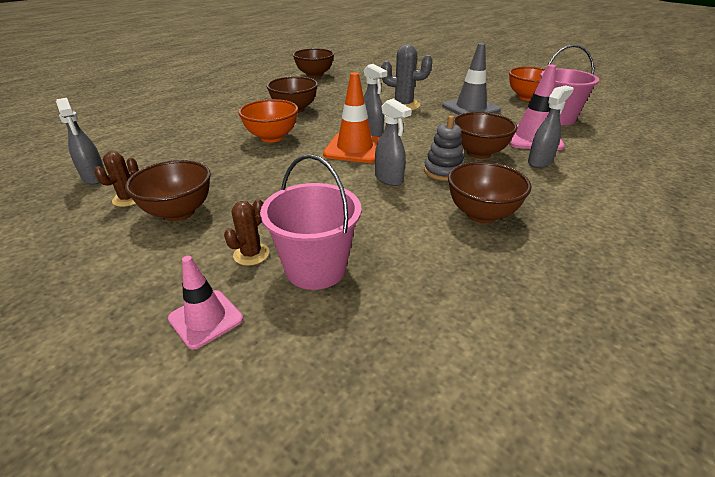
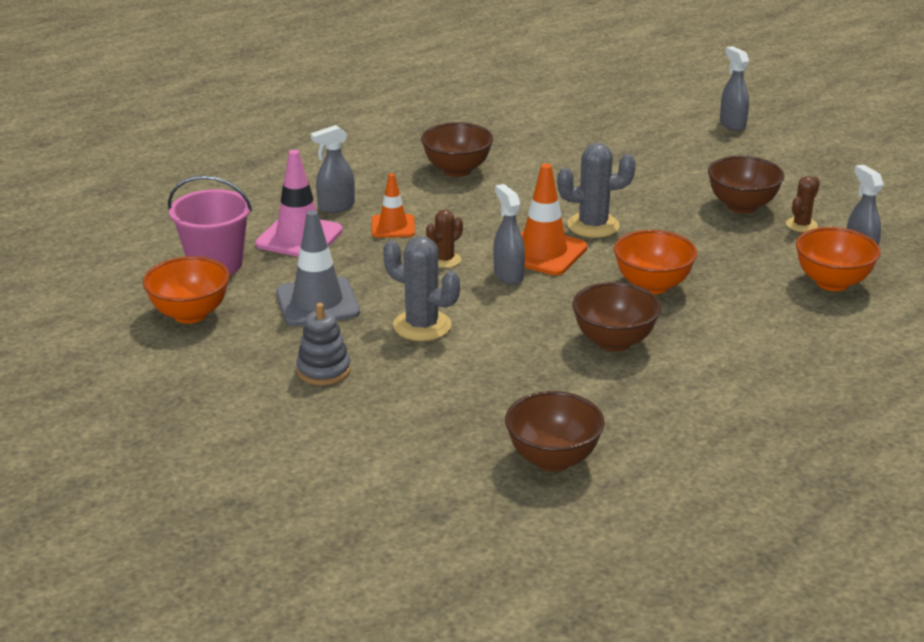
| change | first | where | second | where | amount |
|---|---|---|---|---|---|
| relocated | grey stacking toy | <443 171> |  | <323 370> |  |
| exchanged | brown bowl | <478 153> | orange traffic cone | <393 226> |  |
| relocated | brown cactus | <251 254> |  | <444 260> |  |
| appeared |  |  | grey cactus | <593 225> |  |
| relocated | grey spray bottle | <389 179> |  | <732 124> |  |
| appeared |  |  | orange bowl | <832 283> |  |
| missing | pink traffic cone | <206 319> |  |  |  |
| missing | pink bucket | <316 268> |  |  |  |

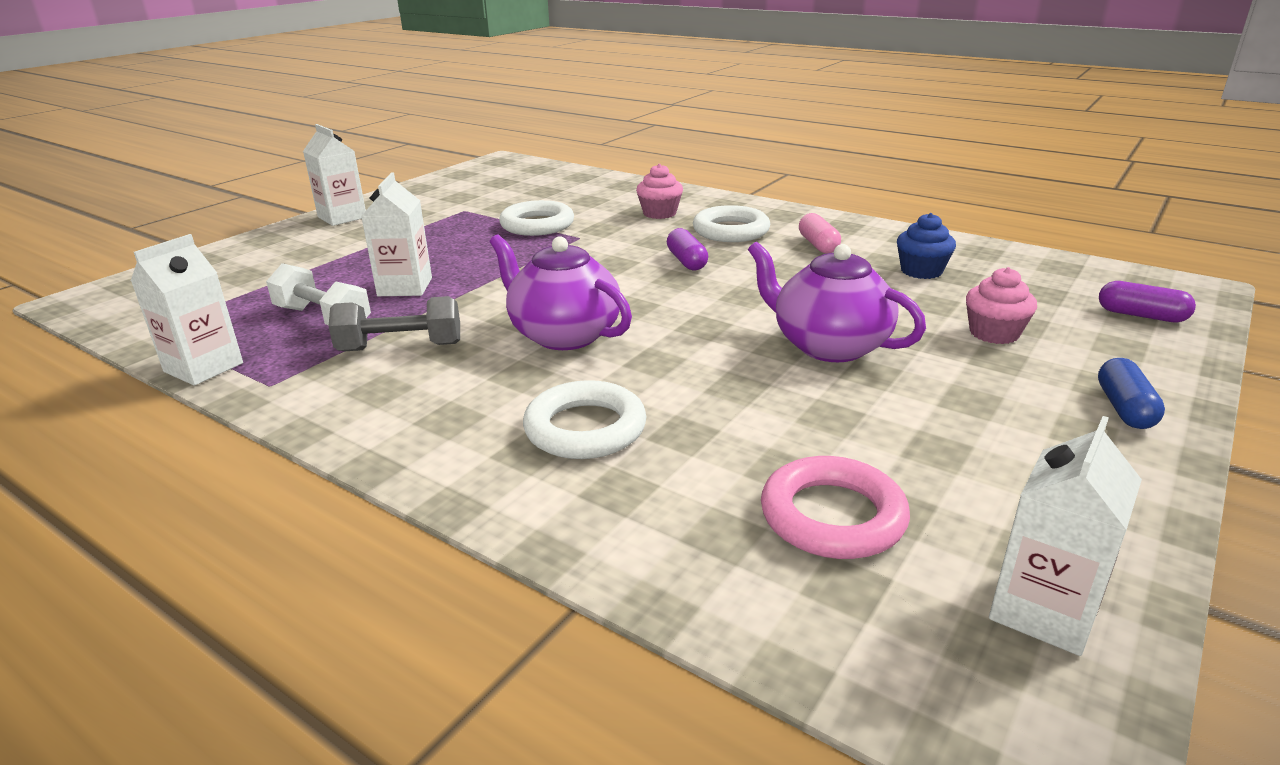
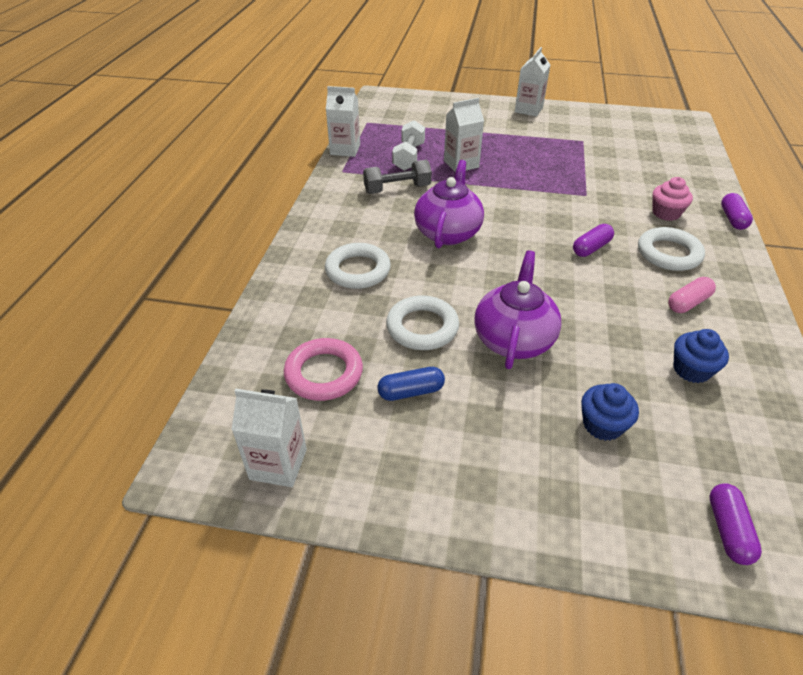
| change | first | where | second | where | amount |
|---|---|---|---|---|---|
| spun | grey dumbbell | <400 347> |  | <397 189> | 75 degrees counterclockwise |
| relocated | blue capsule | <1124 408> |  | <411 391> |  |
| relocated | white ring | <537 225> |  | <422 327> |  |
| colour | pink cupcake | <994 333> | blue cupcake | <602 425> |  |
| appeared |  |  | purple capsule | <732 219> |  |

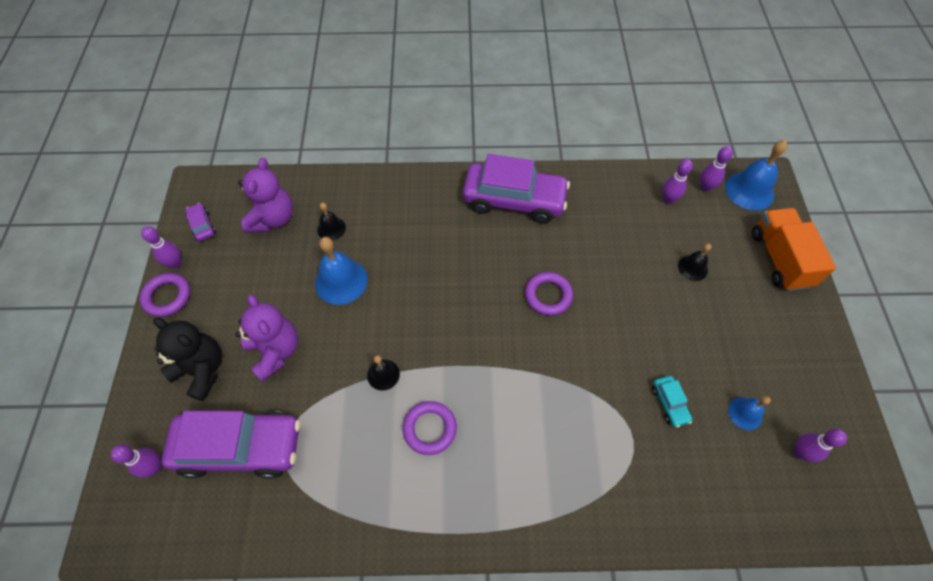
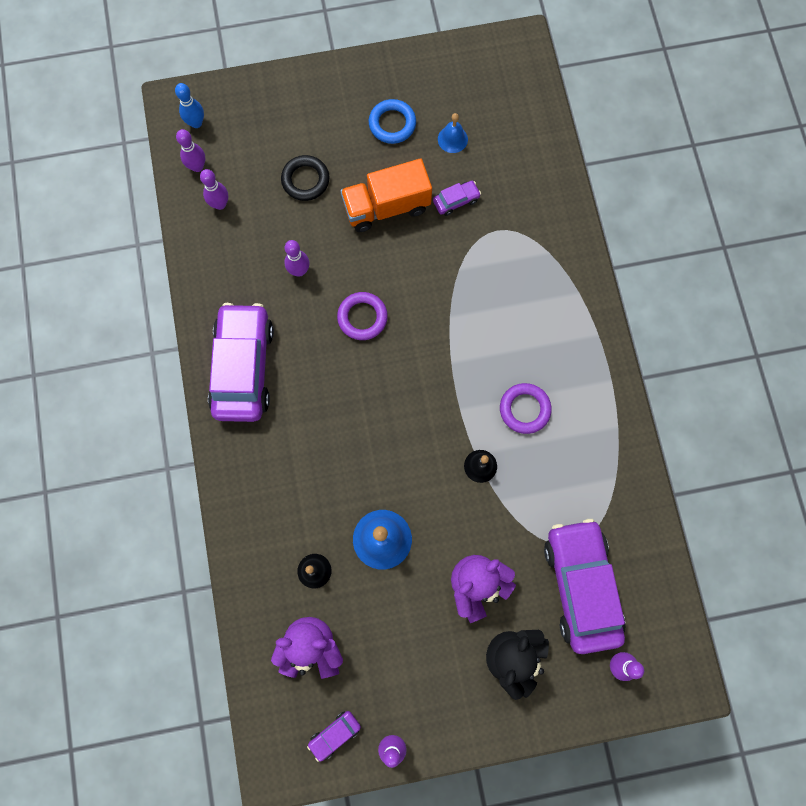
| change | first | where | second | where | amount |
|---|---|---|---|---|---|
| exchanged | blue bell | <749 190> | blue bowling pin | <196 123> |  |
| exchanged | black bell | <692 268> | black ring | <305 180> |  |
| relocated | purple bowling pin | <800 452> |  | <299 271> |  |
| relocated | orange truck | <779 259> |  | <386 207> |  |
| appeared |  |  | blue ring | <392 124> |  |
| colour | turquoise car | <669 403> | purple car | <456 201> |  |
| missing | purple ring | <167 296> |  |  |  |

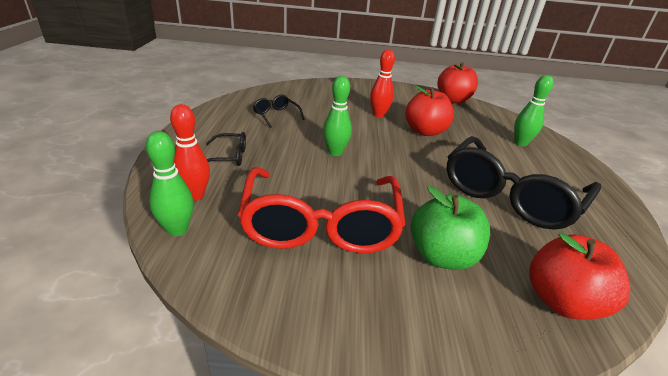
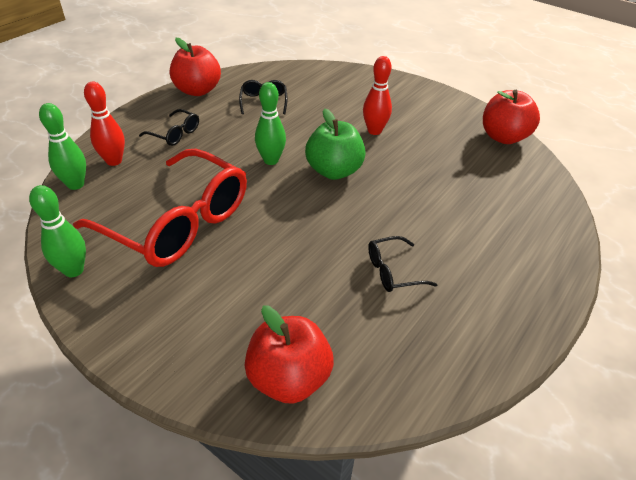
| change | first | where | second | where | amount |
|---|---|---|---|---|---|
| relocated | green bowling pin | <520 143> |  | <74 270> |  |
| spun | red glasses | <321 223> |  | <176 222> | 90 degrees counterclockwise |
| relocated | red apple | <425 131> |  | <197 90> |  |
| relocated | green apple | <442 256> |  | <334 171> |  |
| size | black glasses | <510 195> |  | <393 271> | x0.42 |

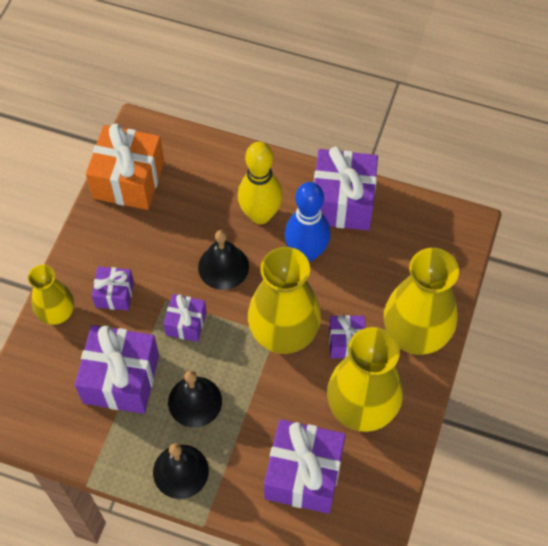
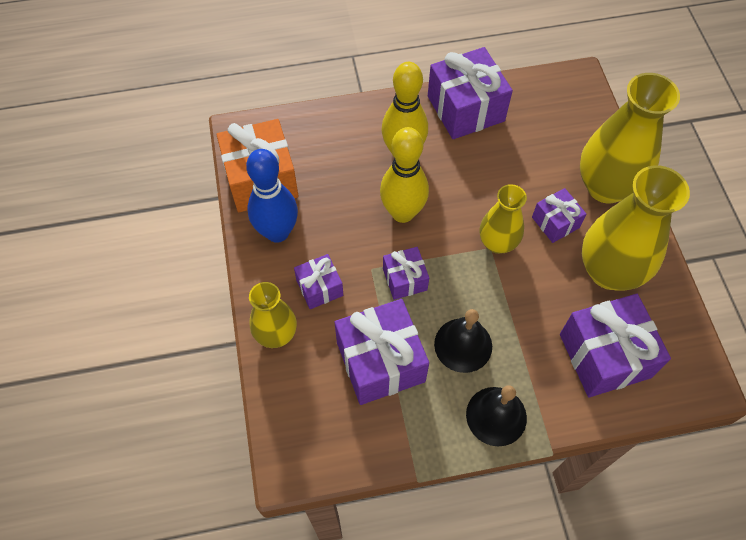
| change | first | where | second | where | amount |
|---|---|---|---|---|---|
| relocated | blue bowling pin | <306 252> |  | <277 232> |  |
| exchanged | black bell | <223 267> | yellow bowling pin | <402 213> |  |
| size | yellow vase | <283 334> |  | <497 243> | x0.58 |

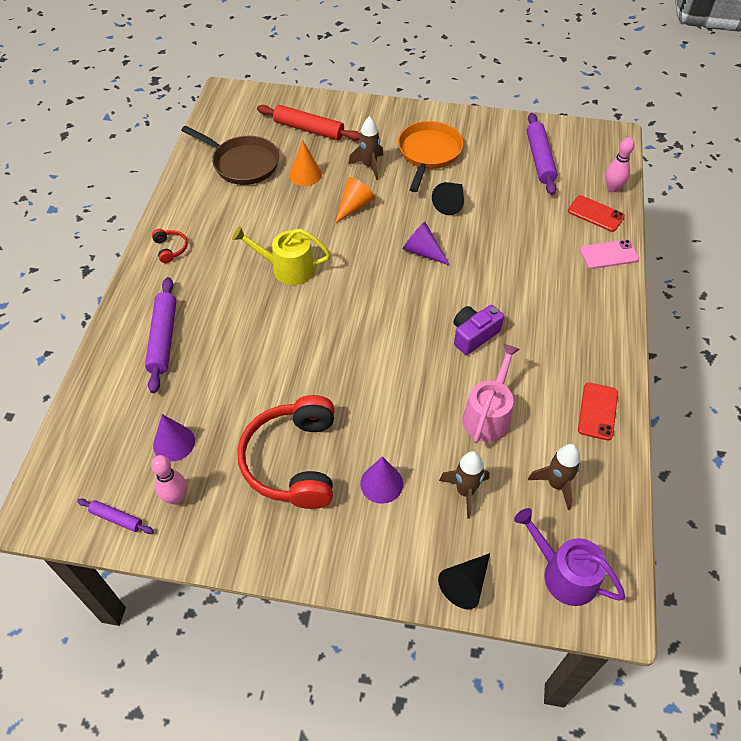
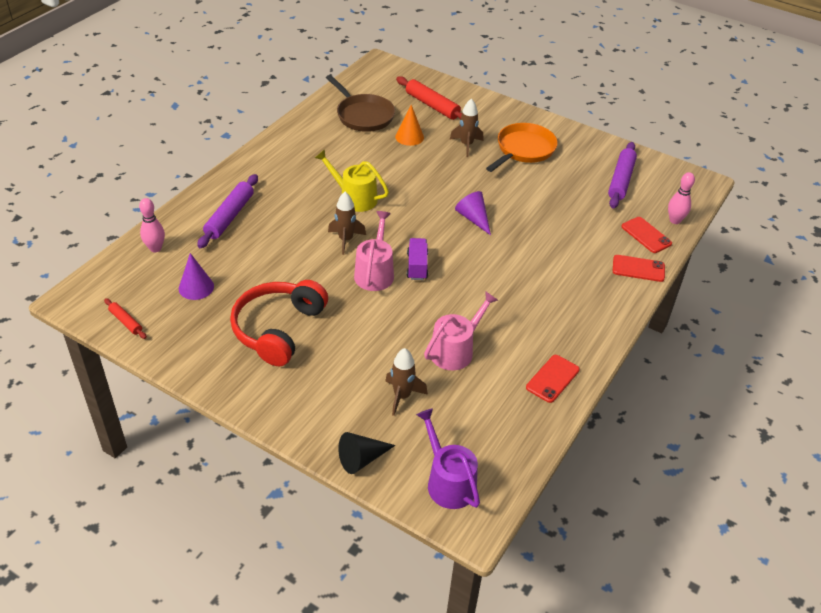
| change | first | where | second | where | amount |
|---|---|---|---|---|---|
| colour | purple rolling pin | <116 518> | red rolling pin | <126 322> |  |
| relocated | pink bowling pin | <176 498> |  | <155 248> |  |
| relocated | brown rocket | <556 484> |  | <345 240> |  |
| appeared |  |  | pink watering can | <375 272> |  |
| appeared |  |  | purple truck | <417 266> |  |
| colour | pink phone | <609 254> | red phone | <638 268> |  |
| missing | red headphones | <170 249> |  |  |  |
| missing | orange cone | <354 206> |  |  |  |
| missing | purple cone | <381 483> |  |  |  |
| missing | black cone | <450 203> |  |  |  |
| missing | purple camera | <474 335> |  |  |  |

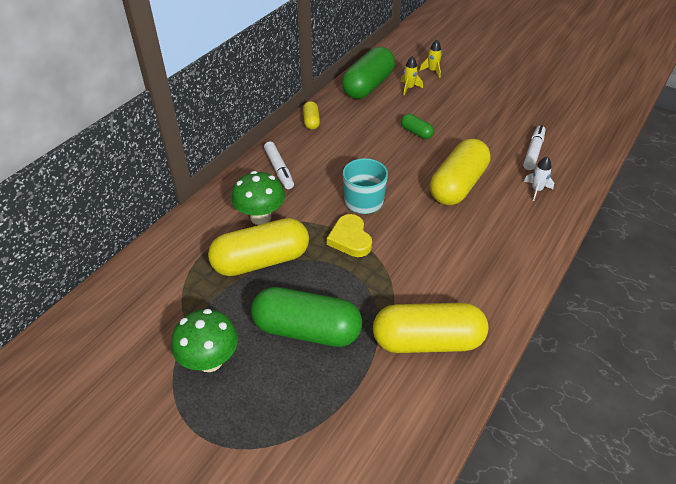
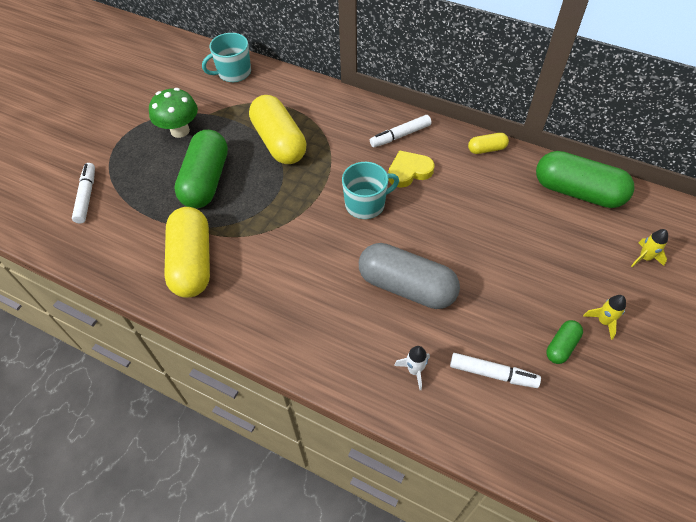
| change | first | where | second | where | amount |
|---|---|---|---|---|---|
| appeared |  |  | white marker | <87 196> |  |
| appeared |  |  | turquoise mug | <233 73> |  |
| colour | yellow capsule | <458 185> | grey capsule | <407 286> |  |
| relocated | yellow heart | <350 239> |  | <409 171> |  |
| relocated | green capsule | <416 132> |  | <561 346> |  |
| relocated | yellow rocket | <409 88> |  | <603 321> |  |
| missing | green mushroom | <260 217> |  |  |  |

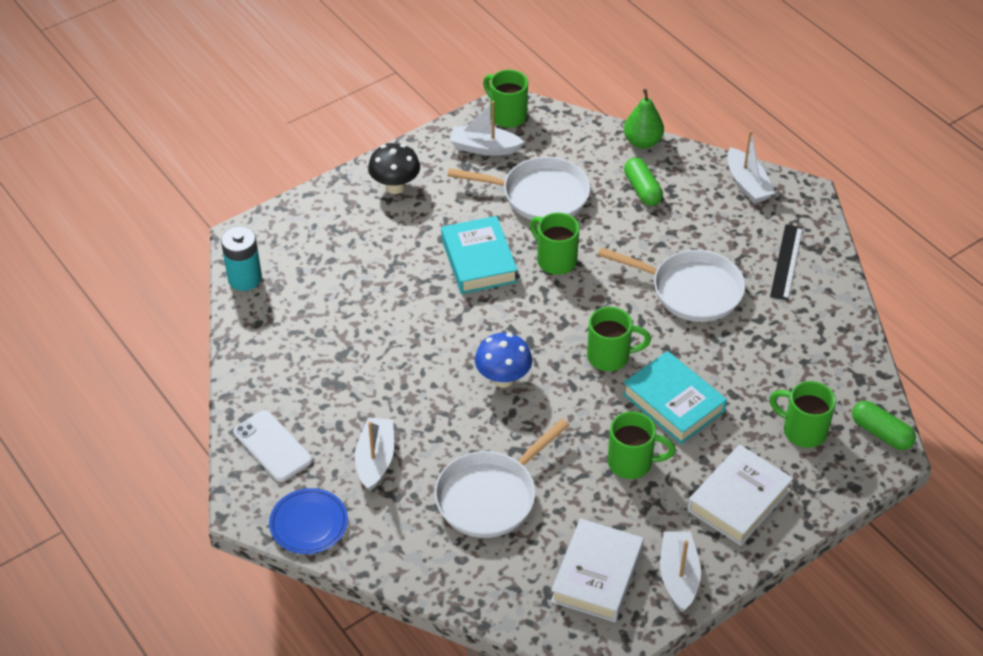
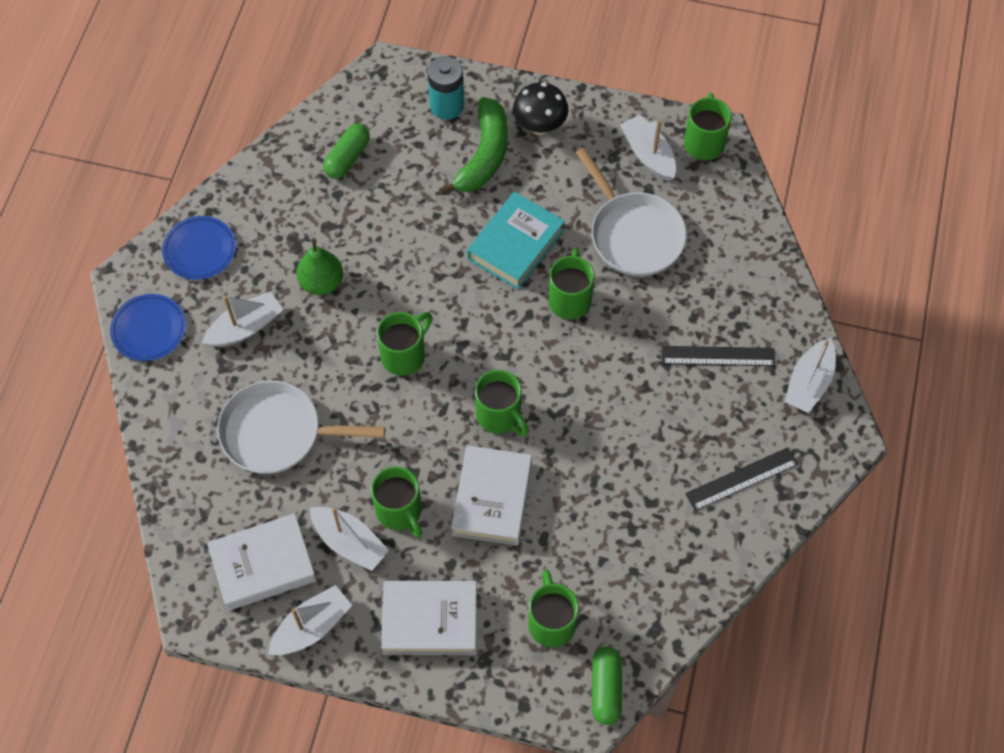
| change | first | where | second | where | amount |
|---|---|---|---|---|---|
| exchanged | white phone | <272 446> | blue plate | <200 250> |  |
| relocated | green pear | <642 142> |  | <322 283> |  |
| appeared |  |  | white boat | <349 542> |  |
| relocated | green capsule | <642 189> |  | <347 158> |  |
| exchanged | blue mushroom | <503 379> | green mug | <404 355> |  |
| relocated | turquoise battery | <245 278> |  | <447 106> |  |
| appeared |  |  | green banana | <484 155> |  |
| colour | turquoise book | <673 403> | white book | <492 499> |  |
| appeared |  |  | black ruler | <718 356> |  |
| missing | white pan | <690 290> |  |  |  |

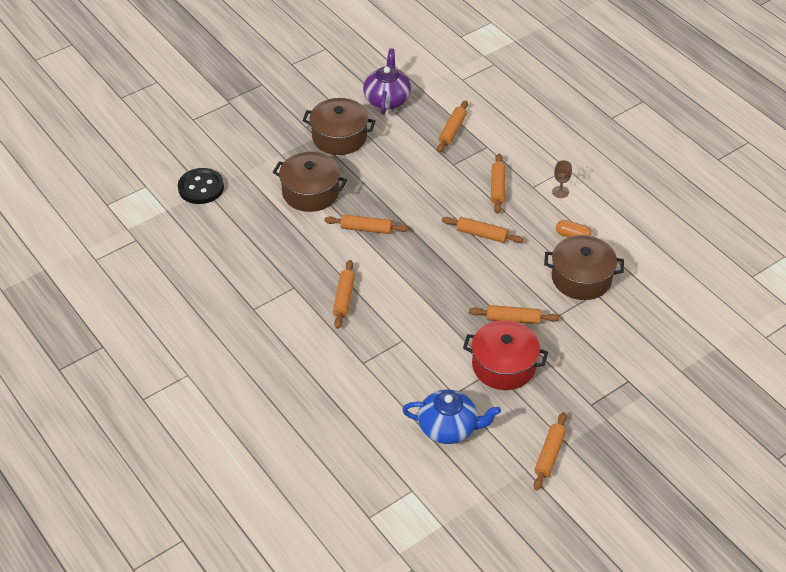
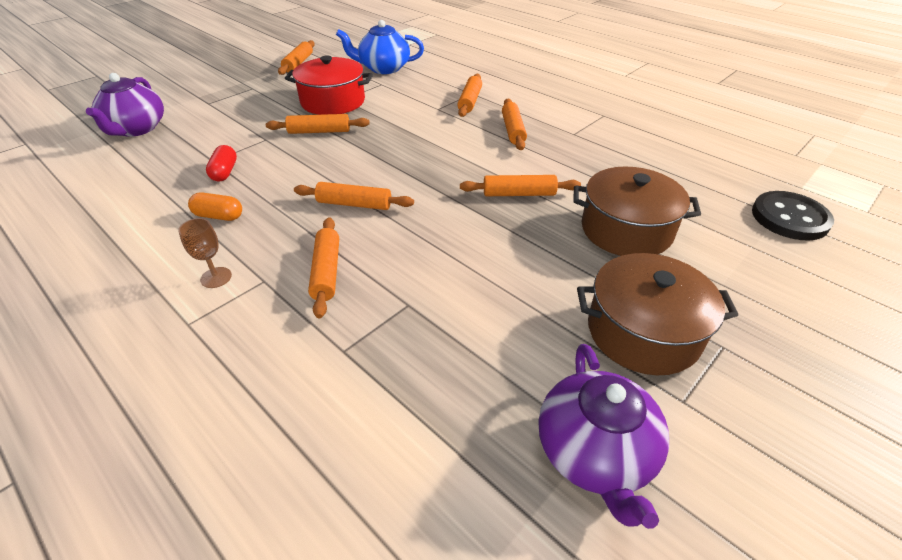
| change | first | where | second | where | amount |
|---|---|---|---|---|---|
| appeared |  |  | purple teapot | <136 129> |  |
| exchanged | brown pot | <581 278> | red capsule | <225 172> |  |
| relocated | orange rolling pin | <452 131> |  | <470 101> |  |

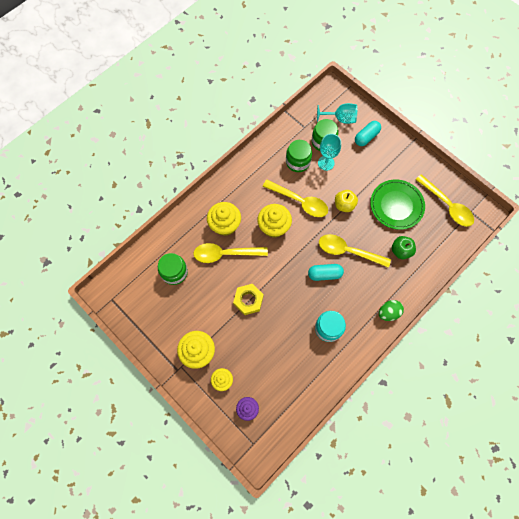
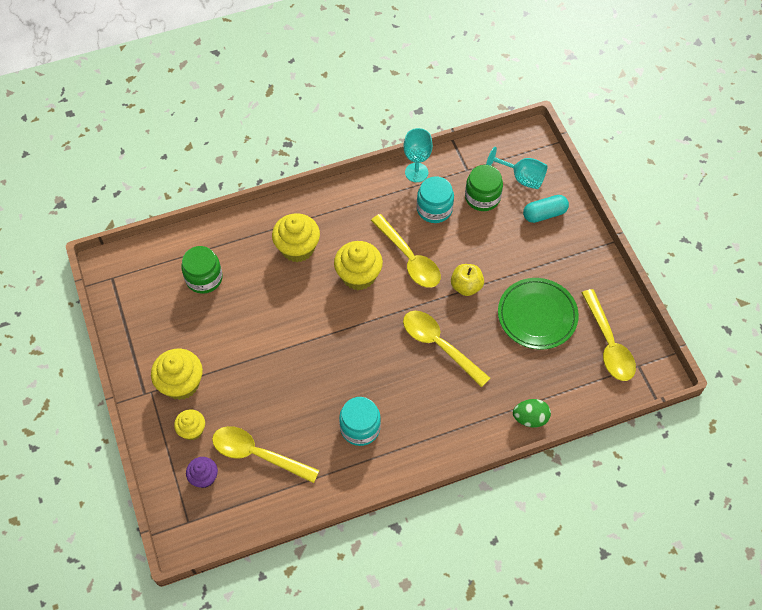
| change | first | where | second | where | amount |
|---|---|---|---|---|---|
| relocated | yellow spoon | <225 254> |  | <258 454> |  |
| relocated | turquoise goblet | <326 163> |  | <416 172> |  |
| colour | green jar | <298 162> | turquoise jar | <434 209> |  |
| relocated | green egg | <388 312> |  | <530 418> |  |
| missing | yellow nut | <248 300> |  |  |  |
| missing | turquoise capsule | <324 274> |  |  |  |
| missing | green apple | <400 251> |  |  |  |

